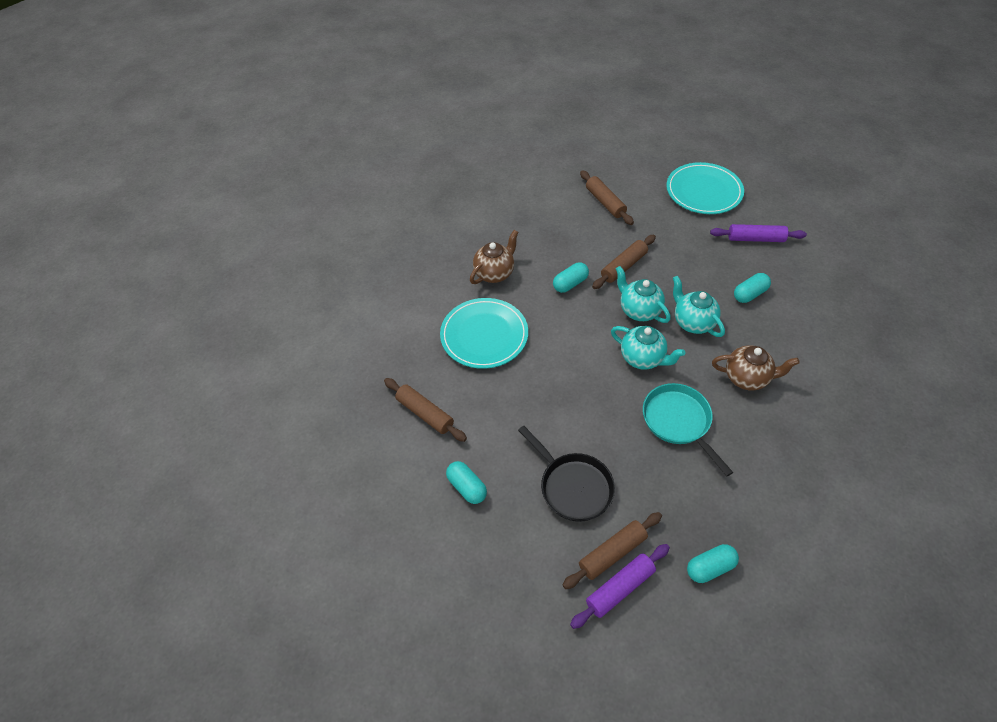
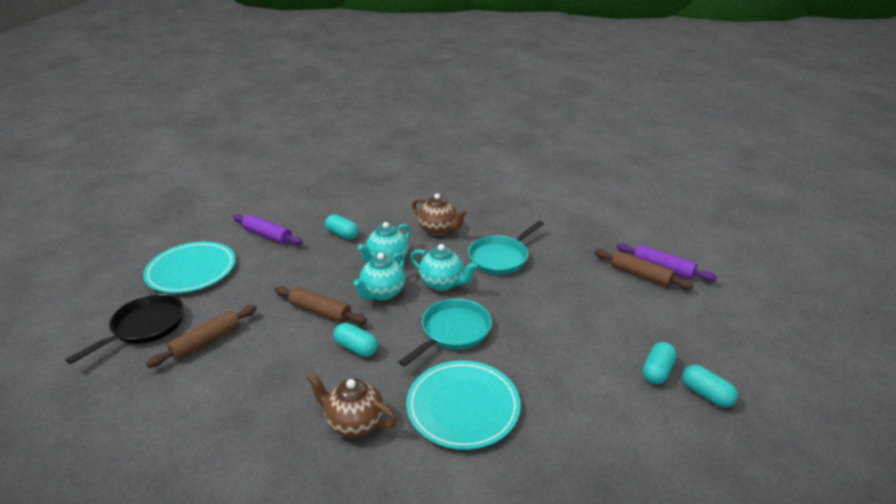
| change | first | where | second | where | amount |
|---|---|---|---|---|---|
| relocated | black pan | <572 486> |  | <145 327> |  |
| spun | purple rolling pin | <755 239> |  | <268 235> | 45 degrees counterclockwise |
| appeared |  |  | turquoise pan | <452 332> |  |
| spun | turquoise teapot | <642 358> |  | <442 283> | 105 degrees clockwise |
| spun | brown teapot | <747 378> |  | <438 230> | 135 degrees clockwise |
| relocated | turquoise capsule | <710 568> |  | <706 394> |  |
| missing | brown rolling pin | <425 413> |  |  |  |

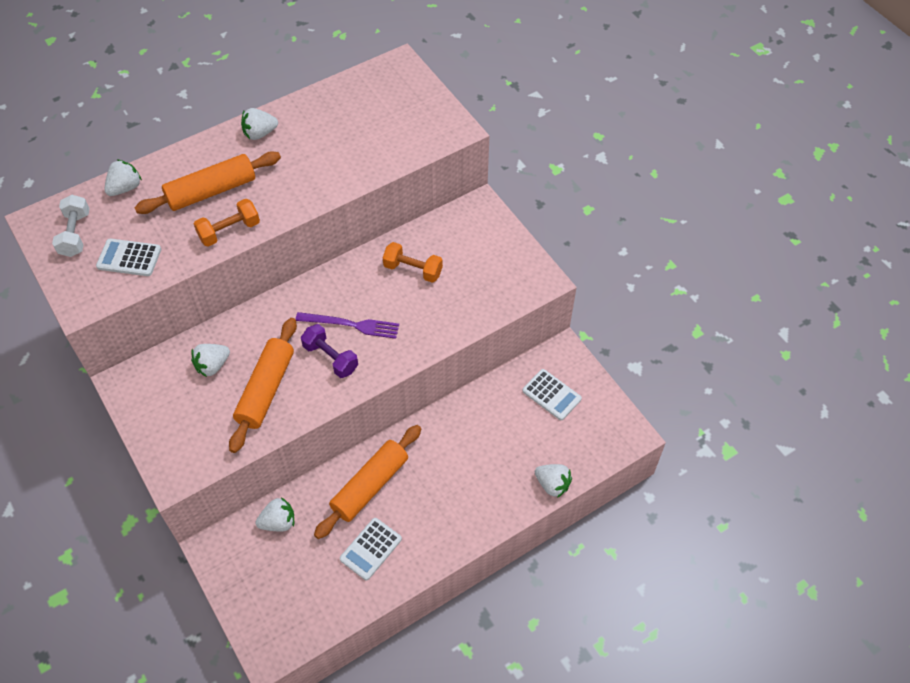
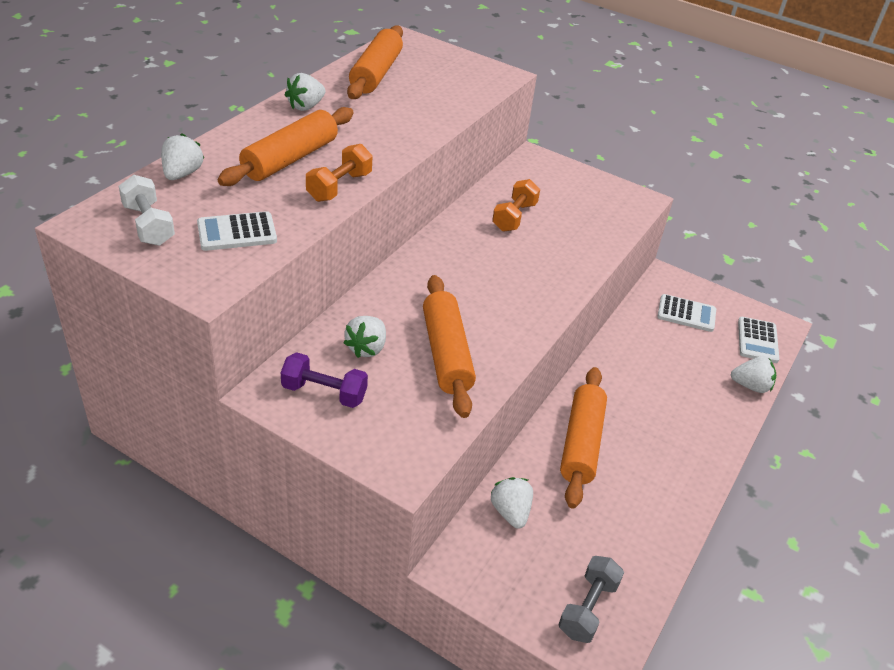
| change | first | where | second | where | amount |
|---|---|---|---|---|---|
| relocated | purple dumbbell | <330 358> |  | <324 393> |  |
| appeared |  |  | orange rolling pin | <375 73> |  |
| spun | white strawberry | <278 522> |  | <510 512> | 60 degrees counterclockwise |
| spun | orange dumbbell | <413 270> |  | <514 217> | 60 degrees counterclockwise |
| appeared |  |  | grey dumbbell | <587 608> |  |
| relocated | white calculator | <371 549> |  | <757 340> |  |
| missing | purple fork | <351 325> |  |  |  |

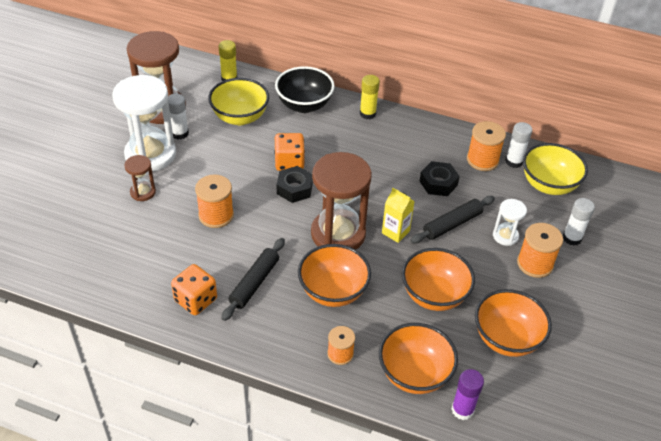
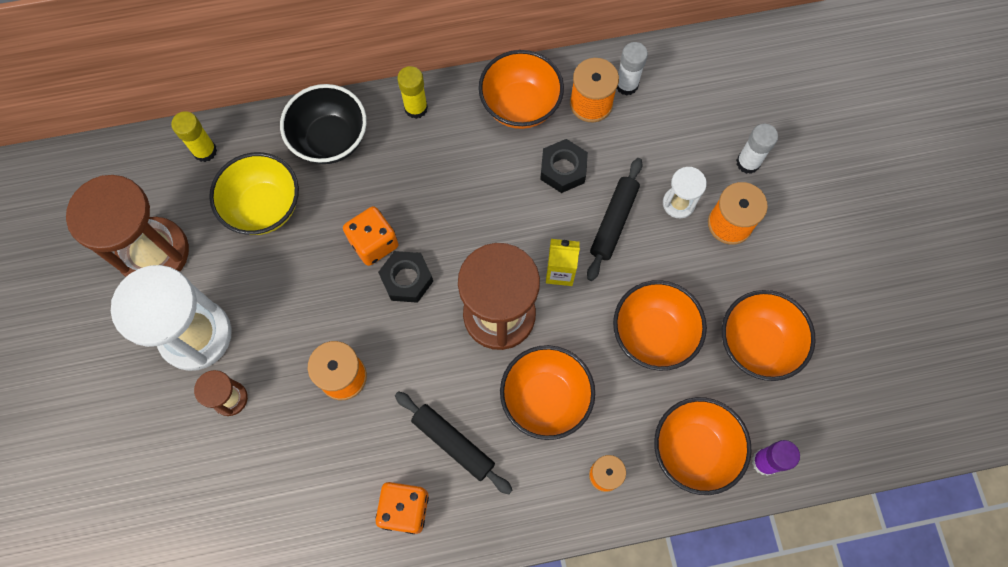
| change | first | where | second | where | amount |
|---|---|---|---|---|---|
| spun | black rolling pin | <254 283> |  | <453 443> | 45 degrees counterclockwise |
| appeared |  |  | orange bowl | <520 106> |  |
| missing | white glue stick | <180 133> |  |  |  |
| missing | yellow bowl | <548 185> |  |  |  |

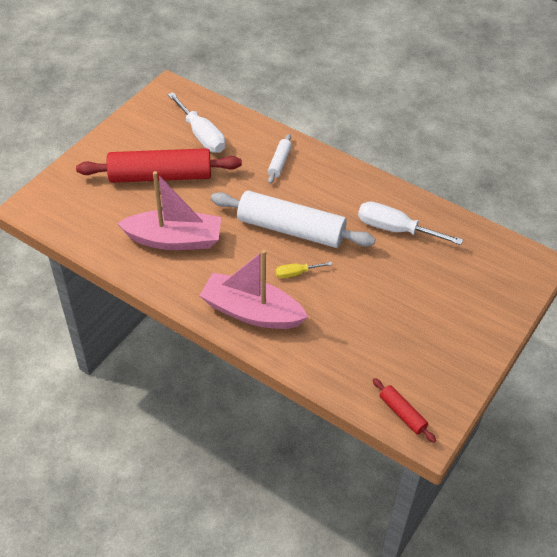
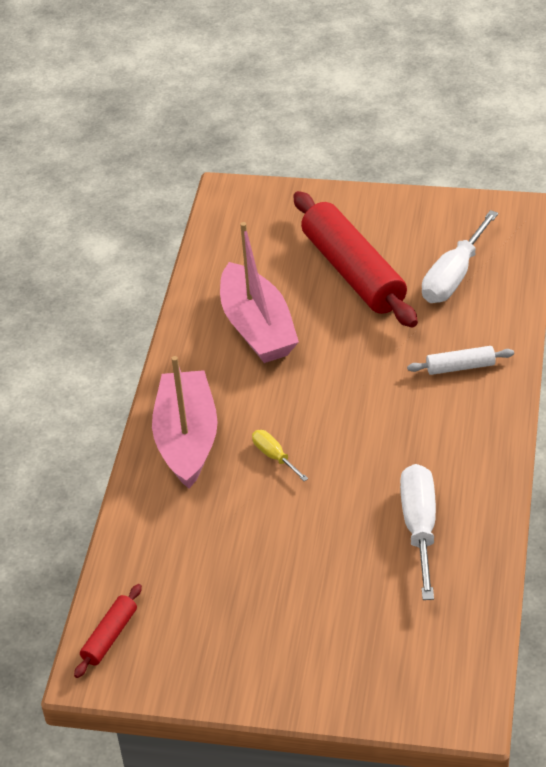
| change | first | where | second | where | amount |
|---|---|---|---|---|---|
| missing | white rolling pin | <291 229> |  |  |  |

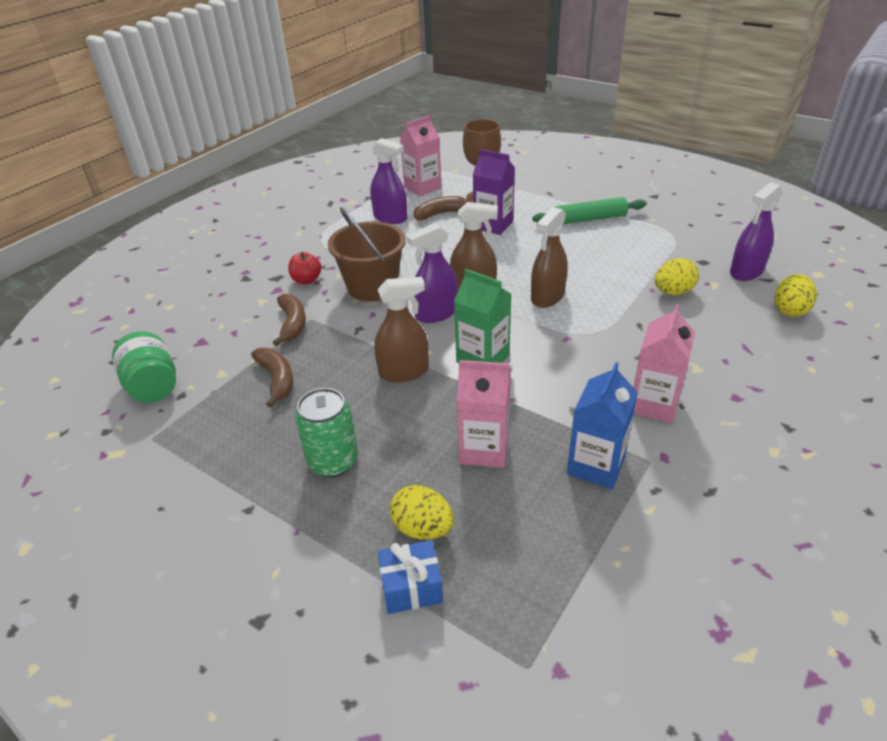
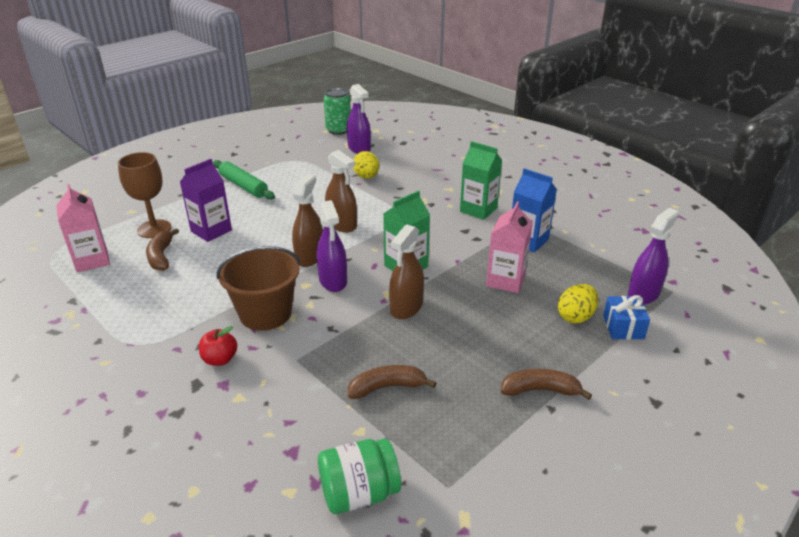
| change | first | where | second | where | amount |
|---|---|---|---|---|---|
| spun | green rolling pin | <589 219> |  | <243 186> | 45 degrees counterclockwise |
| relocated | green can | <333 461> |  | <338 130> |  |
| spun | brown spray bottle | <404 372> |  | <406 307> | 150 degrees counterclockwise |
| colour | pink carton | <654 404> | green carton | <478 210> |  |
| relocated | brown banana | <292 324> |  | <540 390> |  |
| relocated | purple spray bottle | <390 218> |  | <643 294> |  |
| missing | yellow egg | <790 310> |  |  |  |

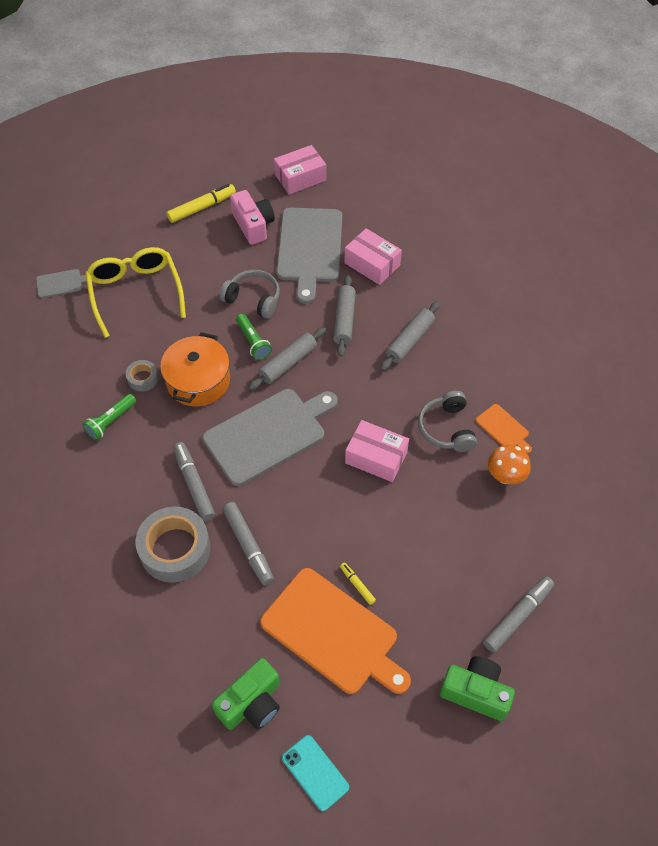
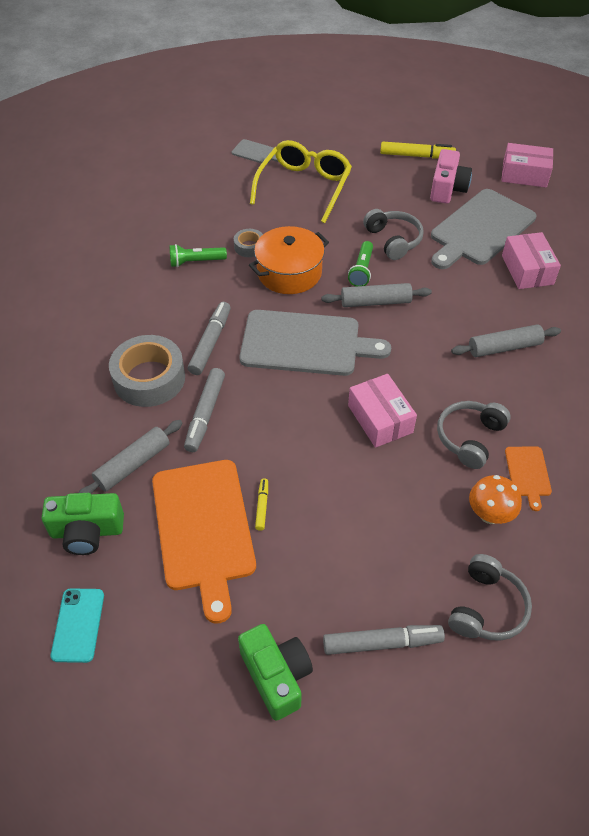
| change | first | where | second | where | amount |
|---|---|---|---|---|---|
| relocated | grey rolling pin | <344 320> |  | <133 464> |  |
| appeared |  |  | grey headphones | <486 608> |  |

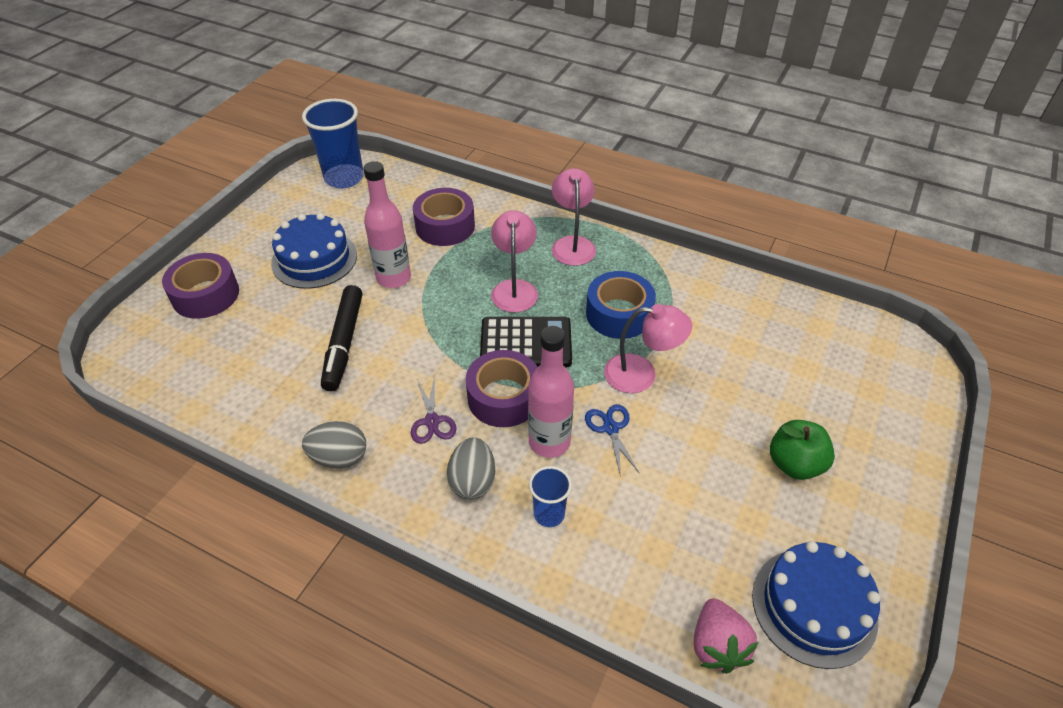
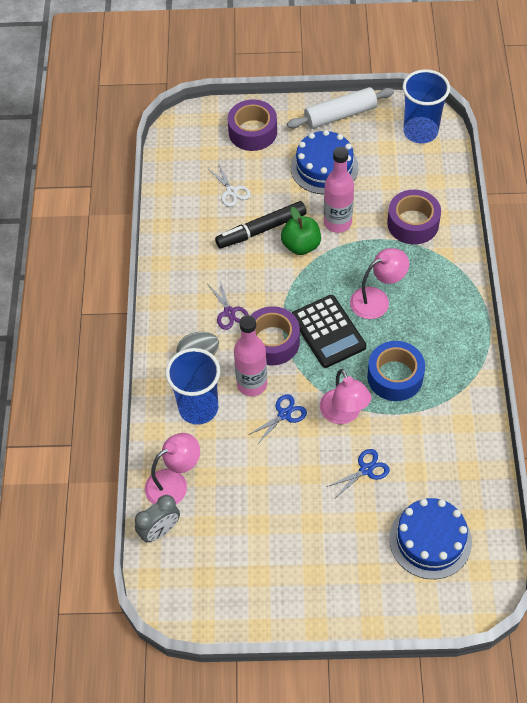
| change | first | where | second | where | amount |
|---|---|---|---|---|---|
| exchanged | pink strawberry | <717 645> | grey clock | <160 531> |  |
| relocated | pink lamp | <572 244> |  | <174 483> |  |
| size | blue cup | <549 514> |  | <198 408> | x1.87 |
| appeared |  |  | white scissors | <231 191> |  |
| spun | purple scissors | <432 421> |  | <229 312> | 75 degrees counterclockwise |
| relocated | green apple | <795 464> |  | <301 245> |  |
| appeared |  |  | white rolling pin | <340 115> |  |
| appeared |  |  | blue scissors | <366 469> |  |
| relocated | blue cake | <814 606> |  | <430 540> |  |
| missing | grey egg | <339 457> |  |  |  |

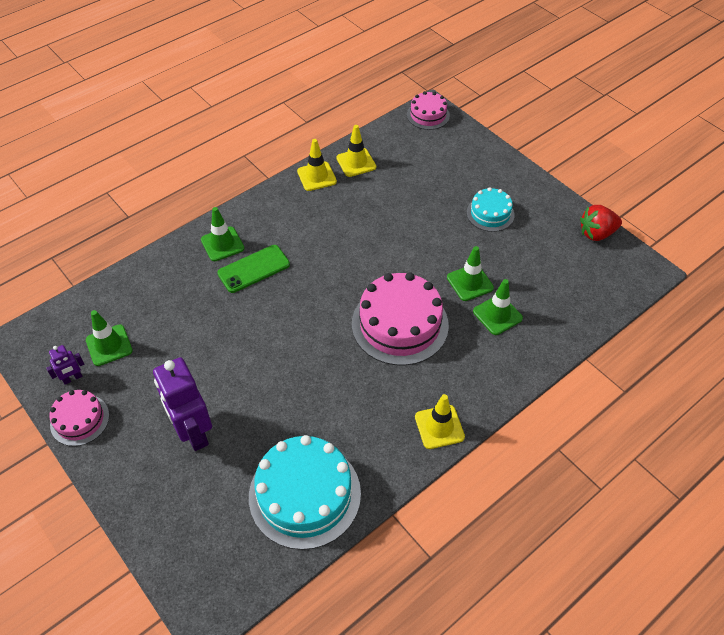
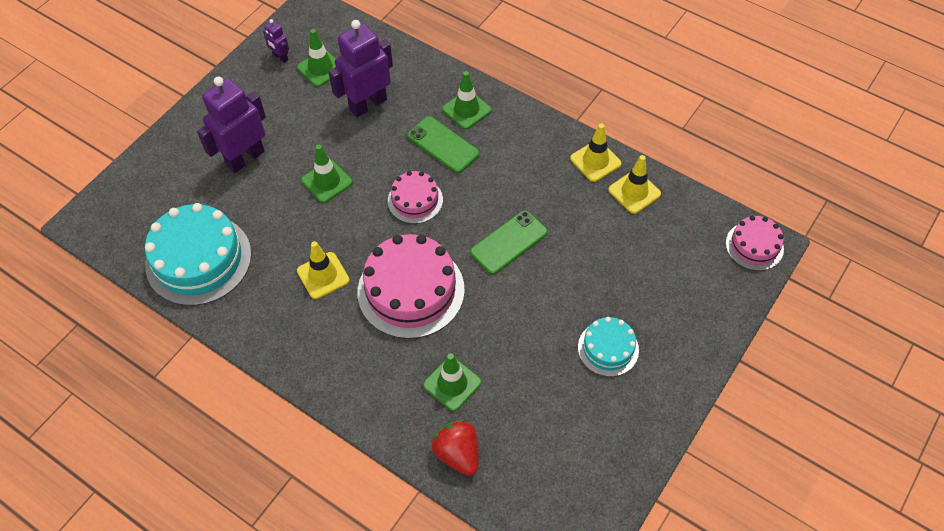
| change | first | where | second | where | amount |
|---|---|---|---|---|---|
| relocated | yellow traffic cone | <439 427> |  | <323 275> |  |
| relocated | green traffic cone | <470 282> |  | <327 181> |  |
| appeared |  |  | purple robot | <368 104> |  |
| relocated | pink cake | <79 420> |  | <415 200> |  |
| relocated | red strawberry | <596 233> |  | <457 453> |  |
| appeared |  |  | green phone | <509 242> |  |

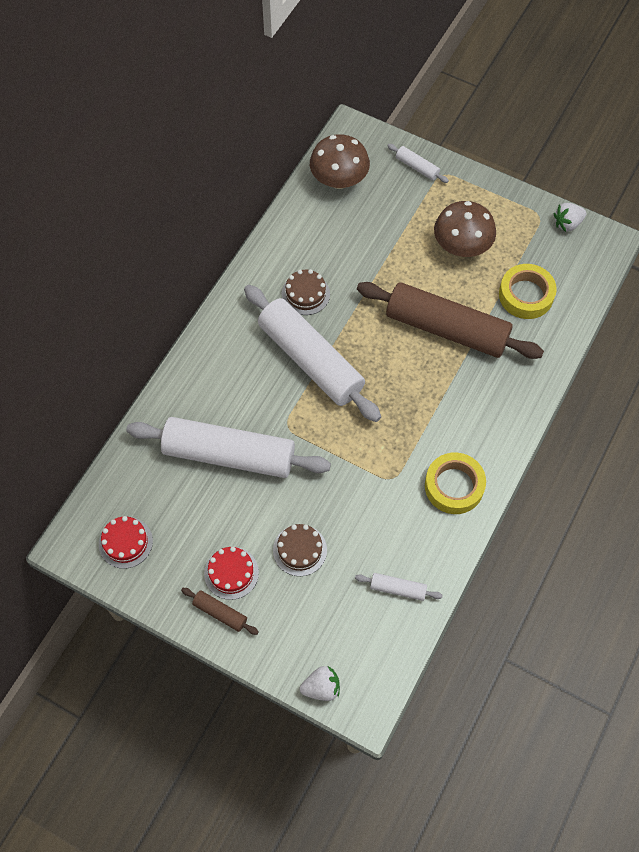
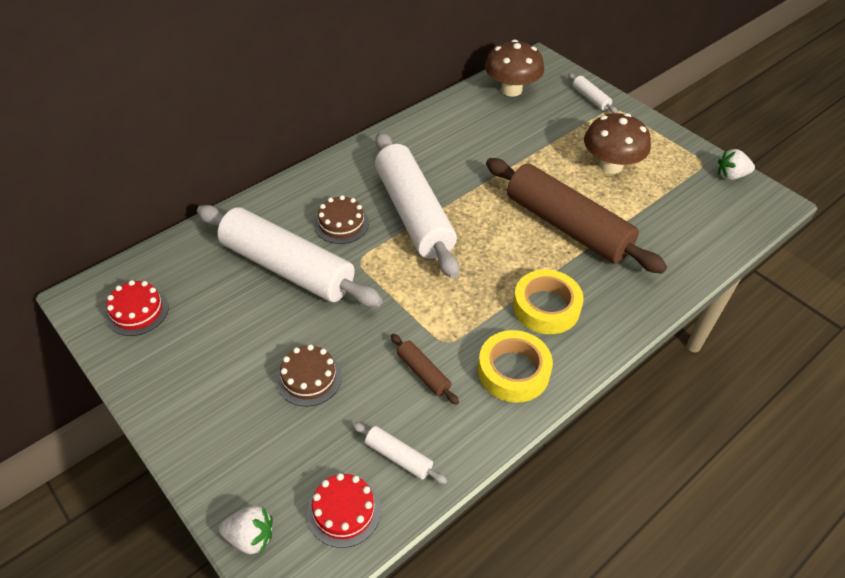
| change | first | where | second | where | amount |
|---|---|---|---|---|---|
| relocated | red cake | <231 573> |  | <344 511> |  |
| relocated | brown cake | <305 294> |  | <341 224> |  |
| relocated | brown rolling pin | <220 613> |  | <423 373> |  |
| relocated | yellow tape | <526 295> |  | <546 307> |  |

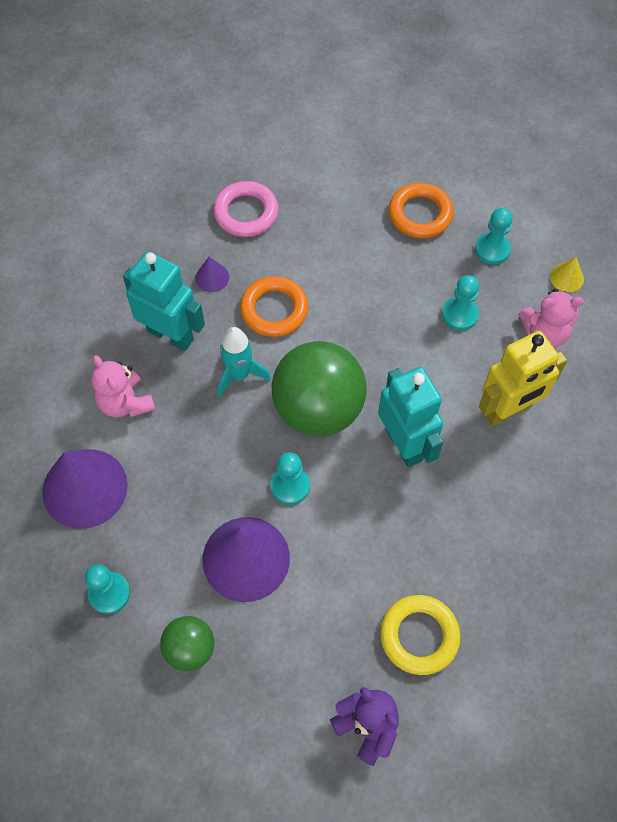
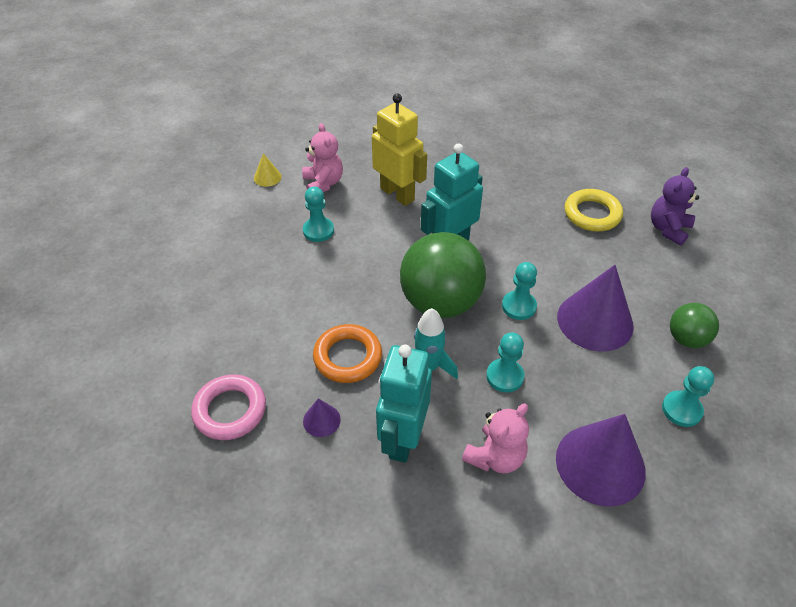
| change | first | where | second | where | amount |
|---|---|---|---|---|---|
| relocated | turquoise pawn | <492 249> |  | <504 376> |  |
| missing | orange ring | <420 214> |  |  |  |

